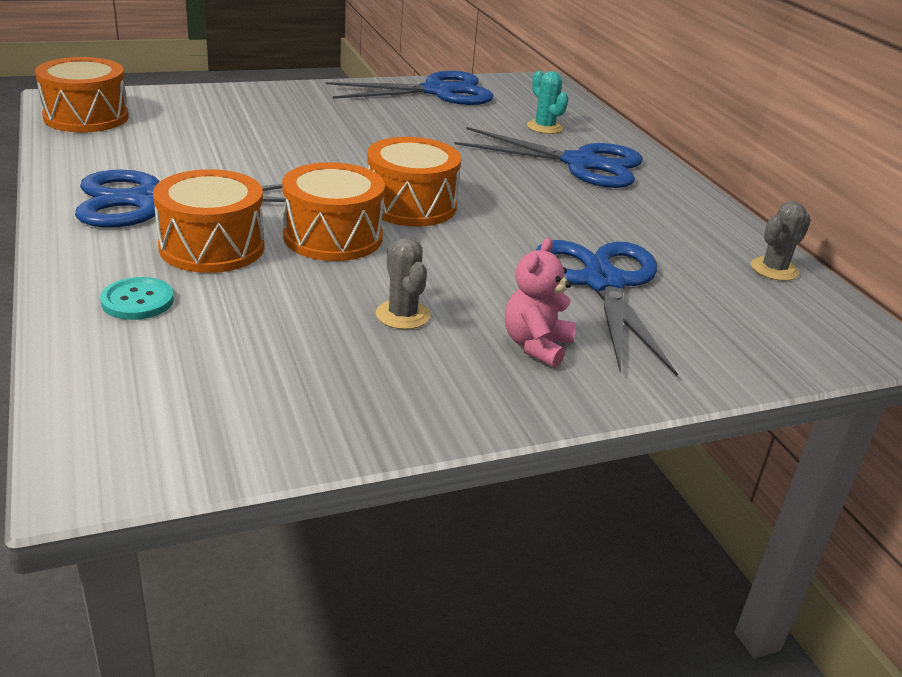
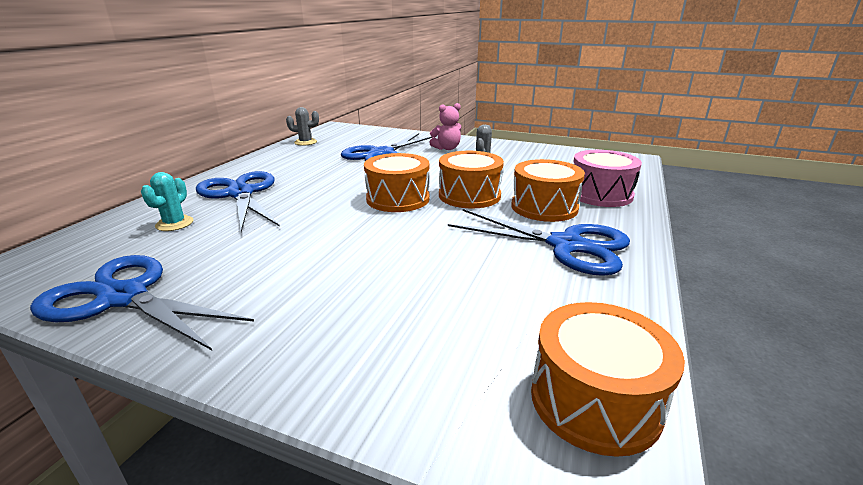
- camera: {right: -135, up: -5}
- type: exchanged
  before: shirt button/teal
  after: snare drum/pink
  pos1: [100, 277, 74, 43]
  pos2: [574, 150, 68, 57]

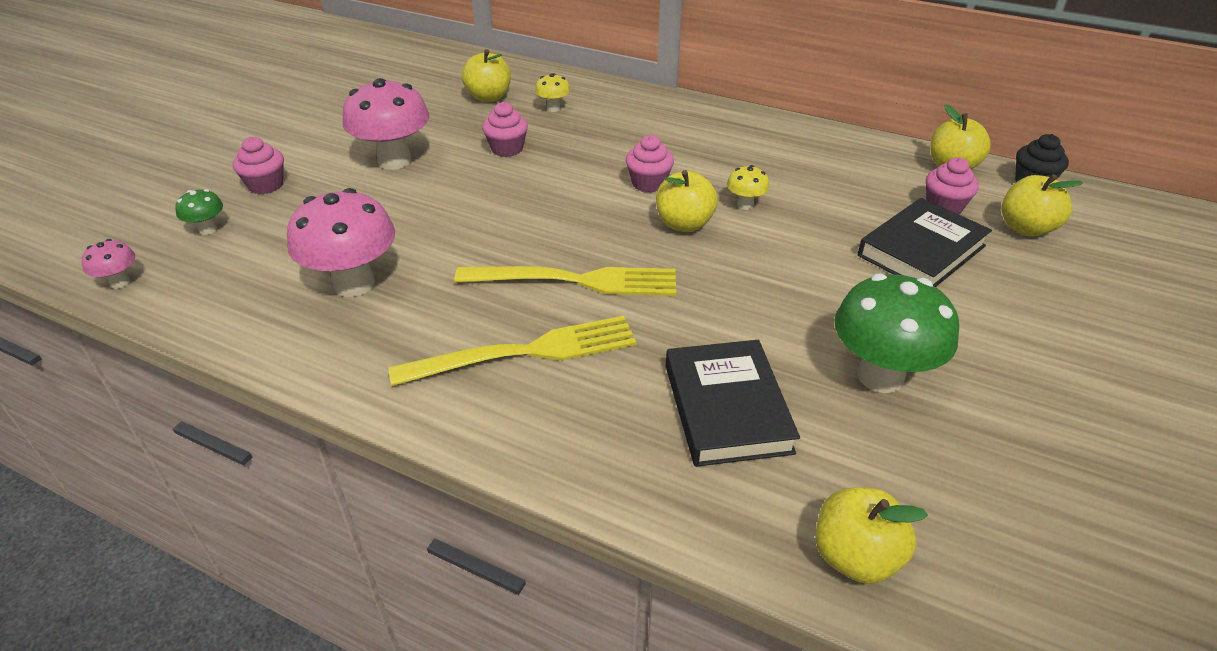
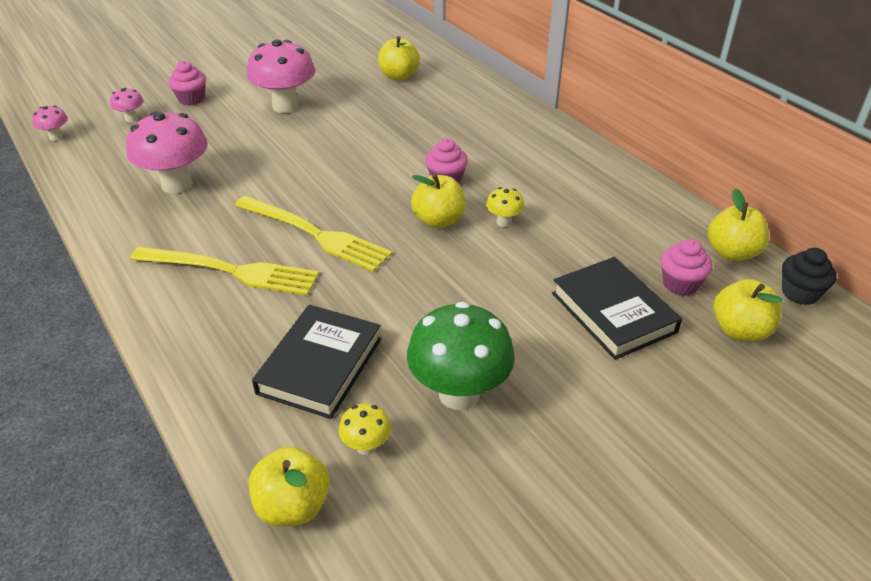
- camera: {right: 30, up: 0}
- type: colour
  before: fungus/leaf-green
  after: fungus/pink
  pos1: [175, 189, 48, 46]
  pos2: [110, 88, 34, 34]
- type: missing
  before: muffin/pink
  pos1: [482, 102, 46, 55]
- type: relocated
  before: fungus/bright yellow
  pos1: [535, 73, 35, 39]
  pos2: [339, 403, 52, 52]
- type: spun
  before: hardcover/jet-black
  pos1: [858, 198, 134, 89]
  pos2: [552, 257, 130, 103]
  turn: 75

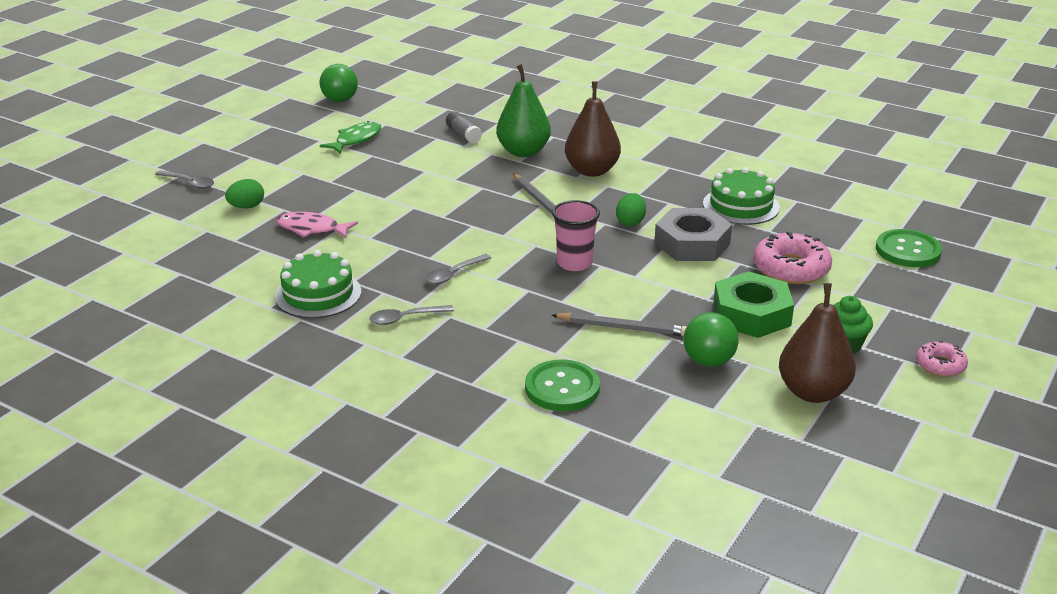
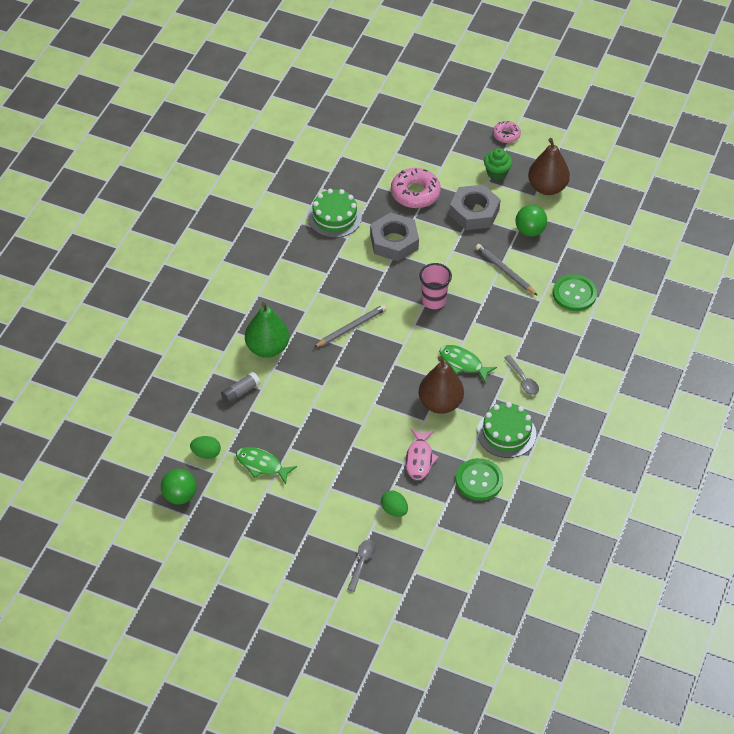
- camera: {right: -100, up: 20}
- type: exchanged
  before: spoon/ash-grey
  after: toy fish/leaf-green
  pos1: [425, 254, 66, 30]
  pos2: [439, 345, 58, 37]
- type: spun
  before: pencil/ash-grey
  pos1: [552, 313, 135, 23]
  pos2: [476, 244, 62, 52]
  turn: -45
- type: relocated
  before: pear/russet
  pos1: [565, 81, 56, 96]
  pos2: [419, 356, 45, 58]
- type: relocated
  before: egg shape/leaf-green
  pos1: [616, 193, 30, 33]
  pos2: [190, 436, 31, 23]
- type: colour
  before: nut/leaf-green
  after: nut/ash-grey
  pos1: [713, 271, 81, 67]
  pos2: [449, 185, 52, 45]
- type: relocated
  before: shirt button/leaf-green
  pos1: [876, 229, 66, 38]
  pos2: [456, 458, 47, 43]

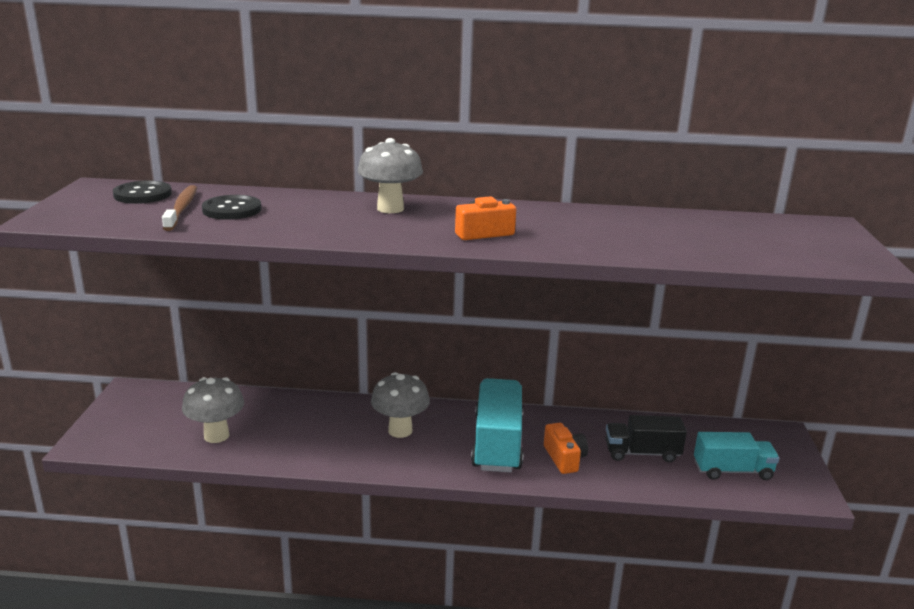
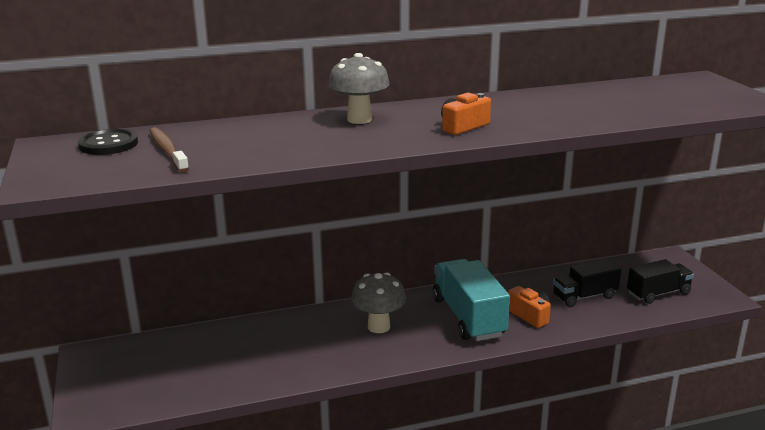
- camera: {right: -20, up: 0}
- type: missing
  before: fungus/ash-grey
  pos1: [182, 377, 62, 66]
- type: missing
  before: shirt button/jet-black
  pos1: [202, 195, 59, 25]
- type: colour
  before: truck/teal
  after: truck/jet-black
  pos1: [694, 432, 85, 48]
  pos2: [627, 259, 67, 45]

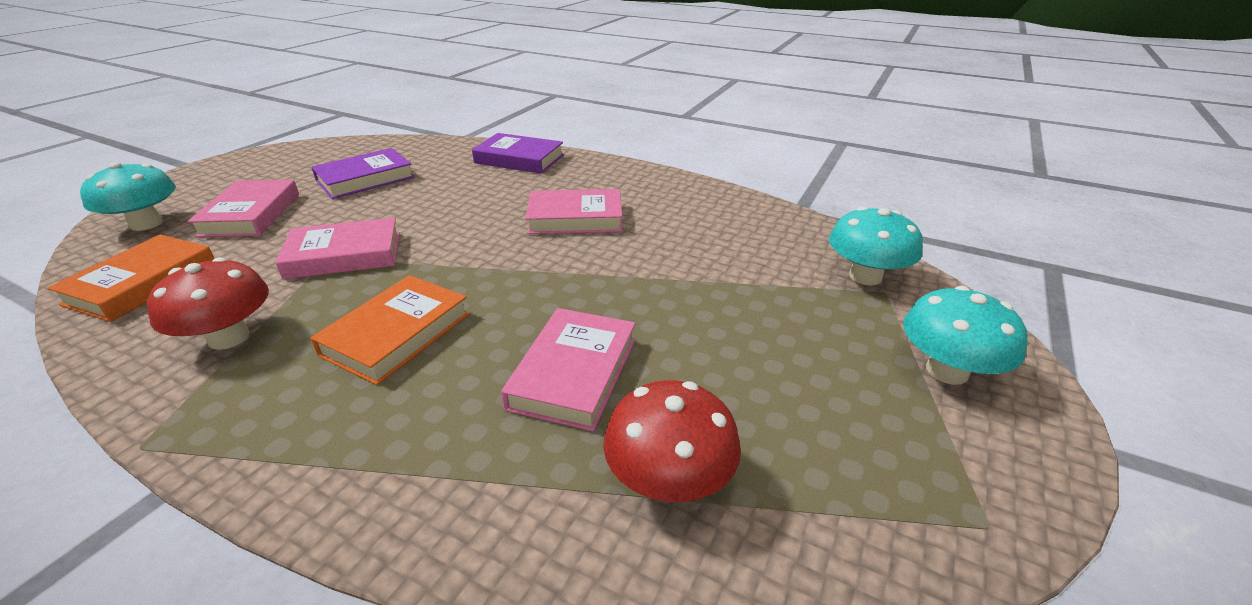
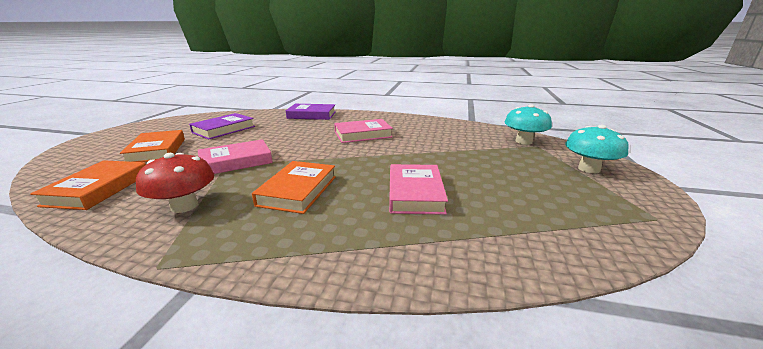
- camera: {right: -15, up: -10}
- type: missing
  before: fungus/teal
  pos1: [80, 162, 96, 69]
- type: colour
  before: hardcover/pink
  after: hardcover/orange-coloured
  pos1: [188, 180, 111, 57]
  pos2: [120, 130, 65, 32]
- type: missing
  before: fungus/scarlet
  pos1: [603, 380, 138, 122]

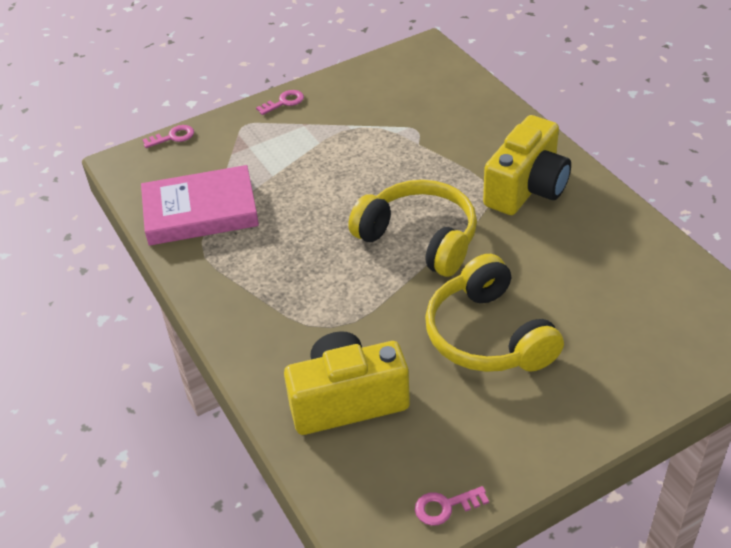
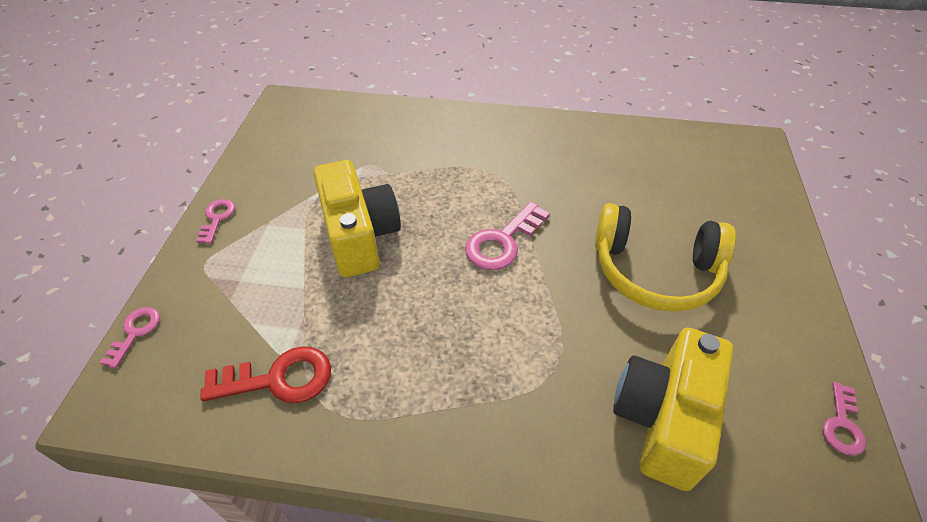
- camera: {right: -55, up: 5}
- type: exchanged
  before: hardcover/pink
  after: latchkey/scarlet
  pos1: [141, 165, 118, 81]
  pos2: [200, 346, 131, 57]
- type: exchanged
  before: headphones/bright yellow
  after: latchkey/pink
  pos1: [348, 180, 129, 97]
  pos2: [465, 202, 85, 68]
- type: relocated
  before: compact camera/bright yellow
  pos1: [483, 115, 88, 100]
  pos2: [314, 160, 87, 118]

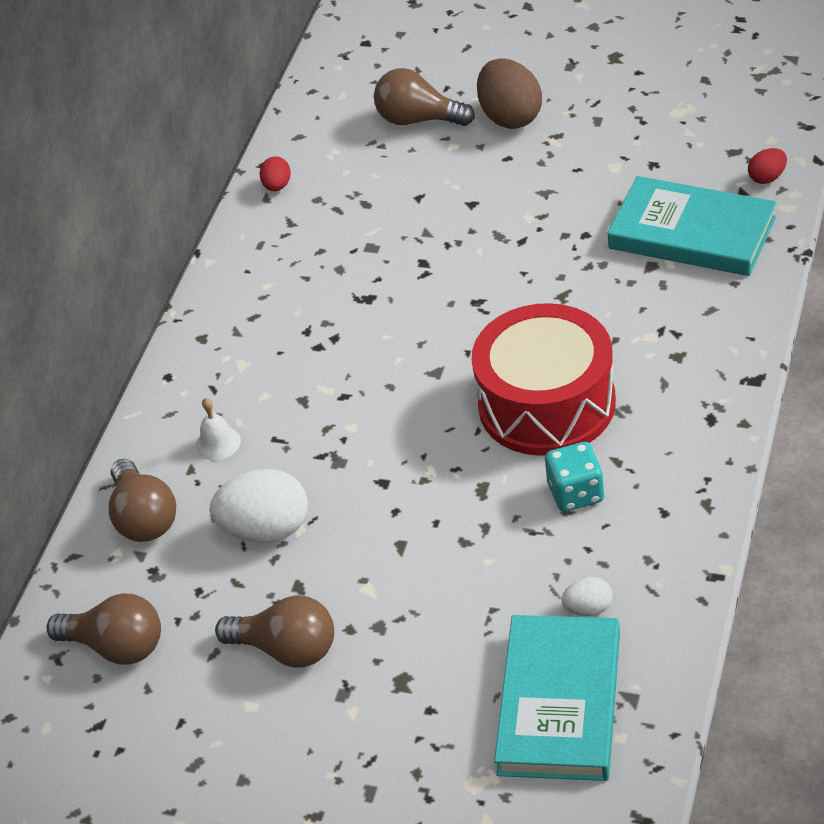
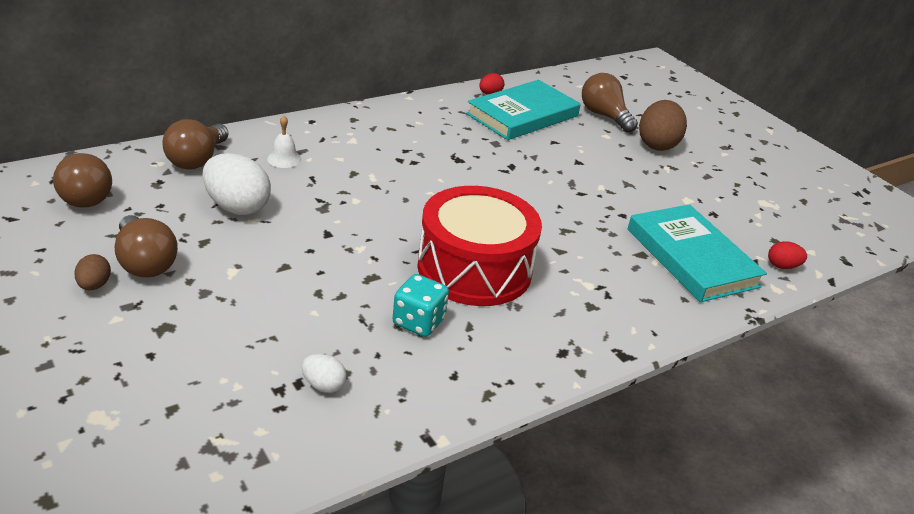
- camera: {right: 30, up: -10}
- type: relocated
  before: hardcover/teal
  pos1: [494, 615, 126, 166]
  pos2: [466, 80, 115, 60]
- type: appeared
  after: egg shape/russet
  pos2: [74, 254, 37, 36]

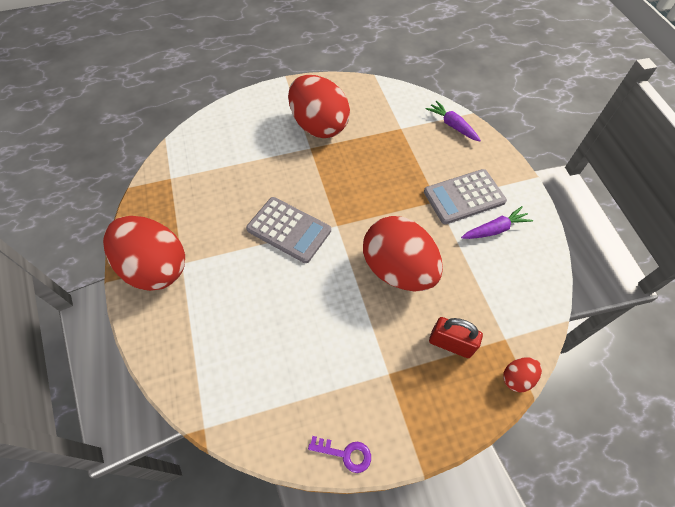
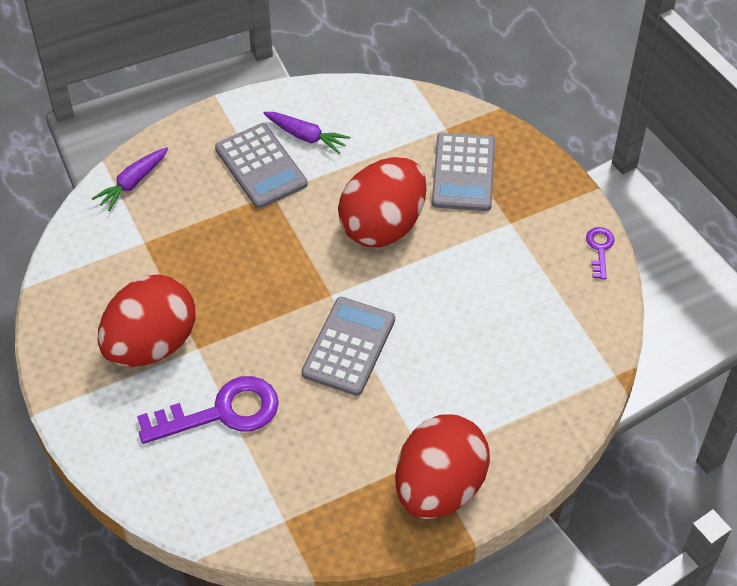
- camera: {right: -100, up: -5}
- type: exchanged
  before: small lock/scarlet
  after: calculator/ash-grey
  pos1: [429, 317, 54, 41]
  pos2: [432, 133, 63, 78]
- type: spun
  before: carrot/royal purple
  pos1: [461, 206, 72, 33]
  pos2: [264, 112, 86, 42]
  turn: 150
- type: missing
  before: egg shape/scarlet
  pos1: [503, 357, 39, 35]
- type: appeared
  after: latchkey/royal purple
  pos2: [137, 376, 142, 68]

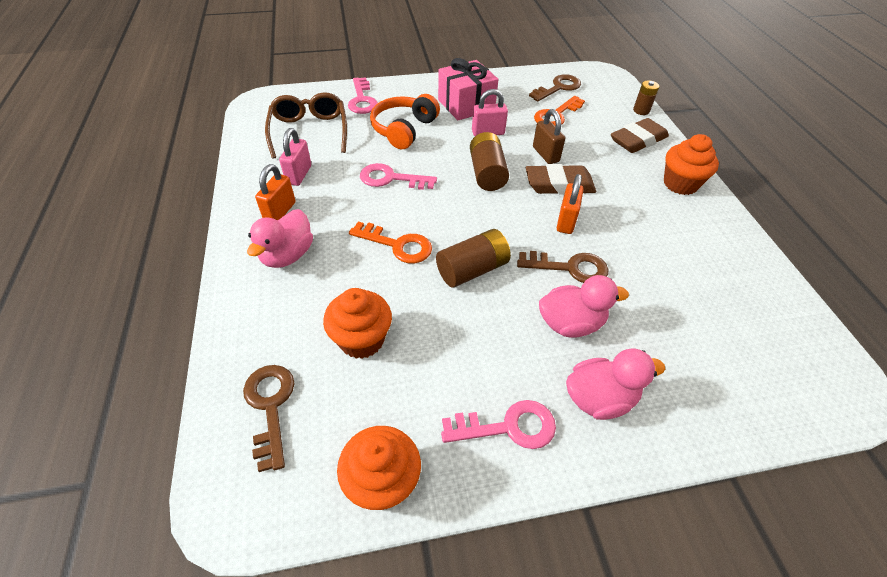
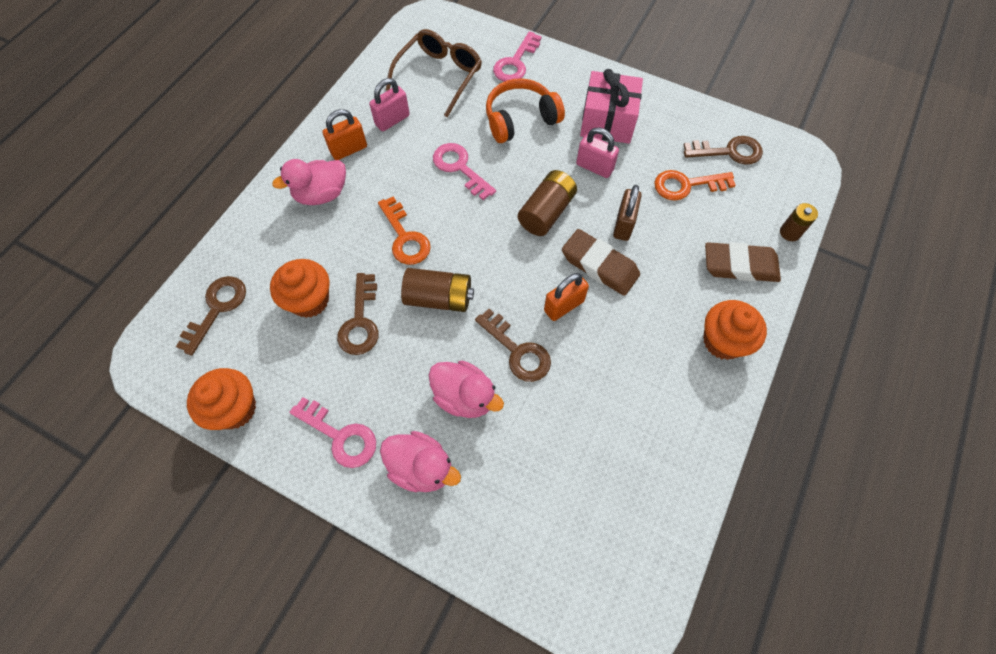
- camera: {right: 40, up: 15}
- type: appeared
  after: latchkey/russet
  pos2: [337, 273, 42, 82]

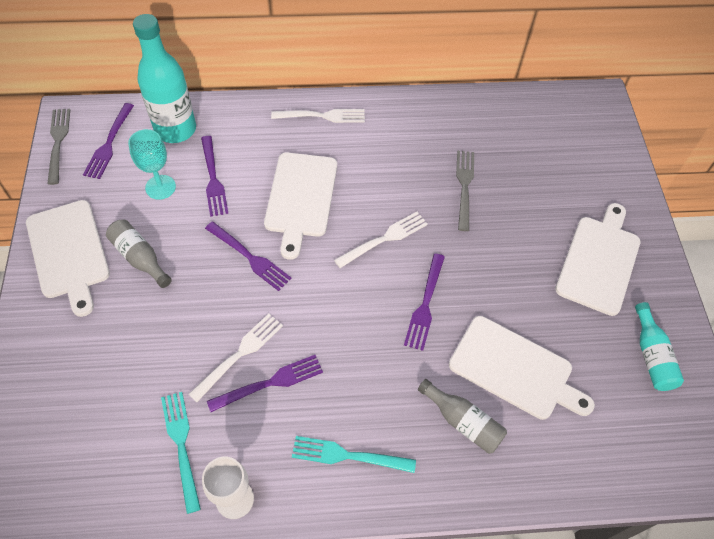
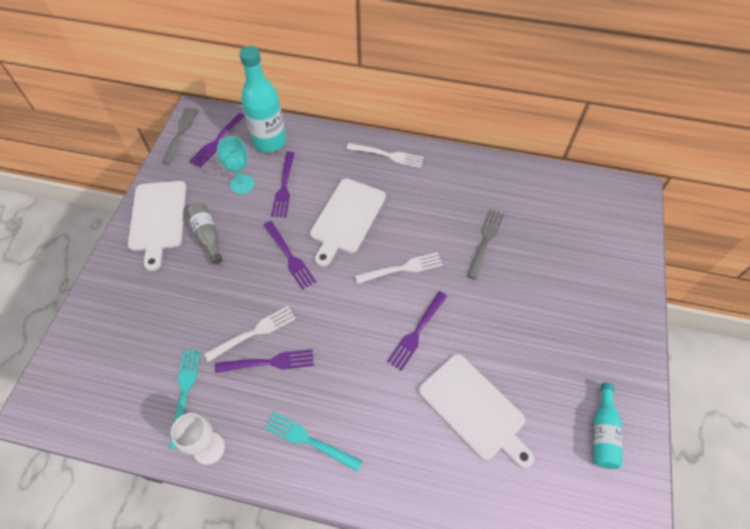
- camera: {right: 20, up: 0}
- type: missing
  before: drink bottle/ash-grey
  pos1: [418, 379, 89, 75]
- type: missing
  before: cutting board/white
  pos1: [555, 203, 85, 113]

